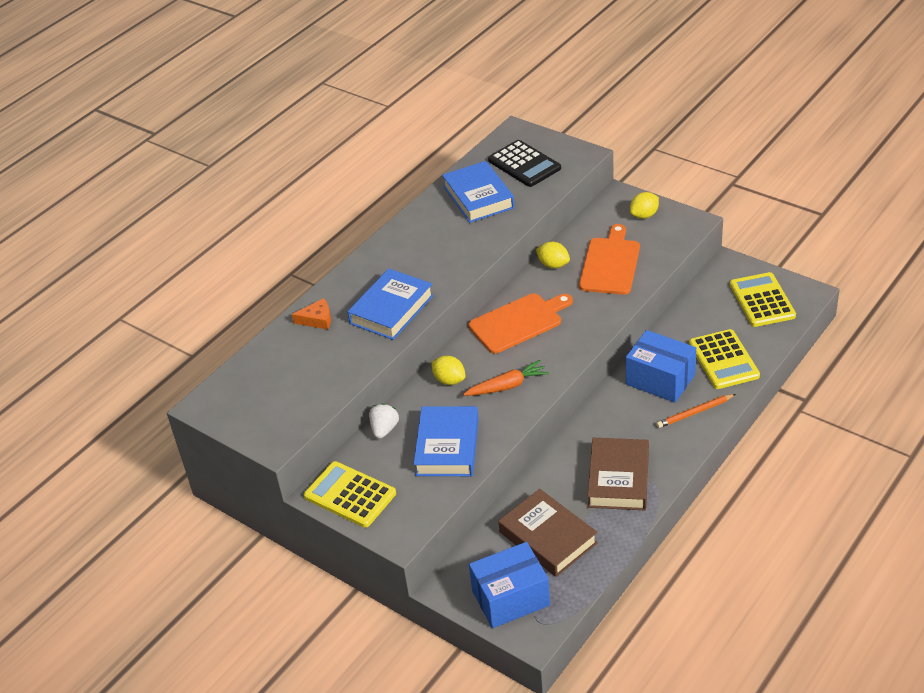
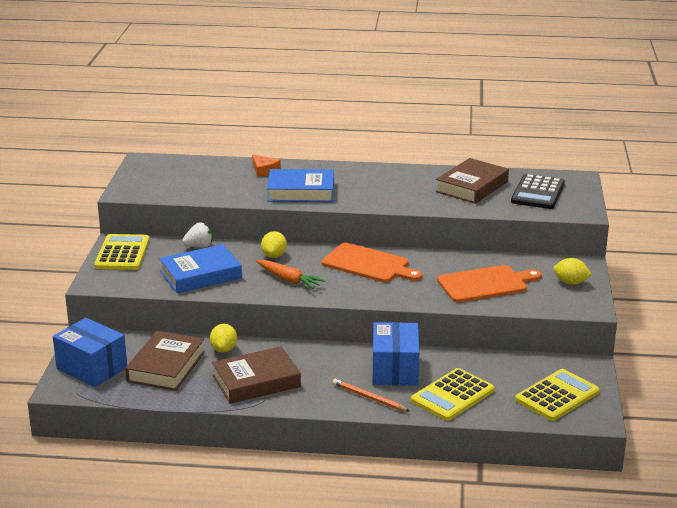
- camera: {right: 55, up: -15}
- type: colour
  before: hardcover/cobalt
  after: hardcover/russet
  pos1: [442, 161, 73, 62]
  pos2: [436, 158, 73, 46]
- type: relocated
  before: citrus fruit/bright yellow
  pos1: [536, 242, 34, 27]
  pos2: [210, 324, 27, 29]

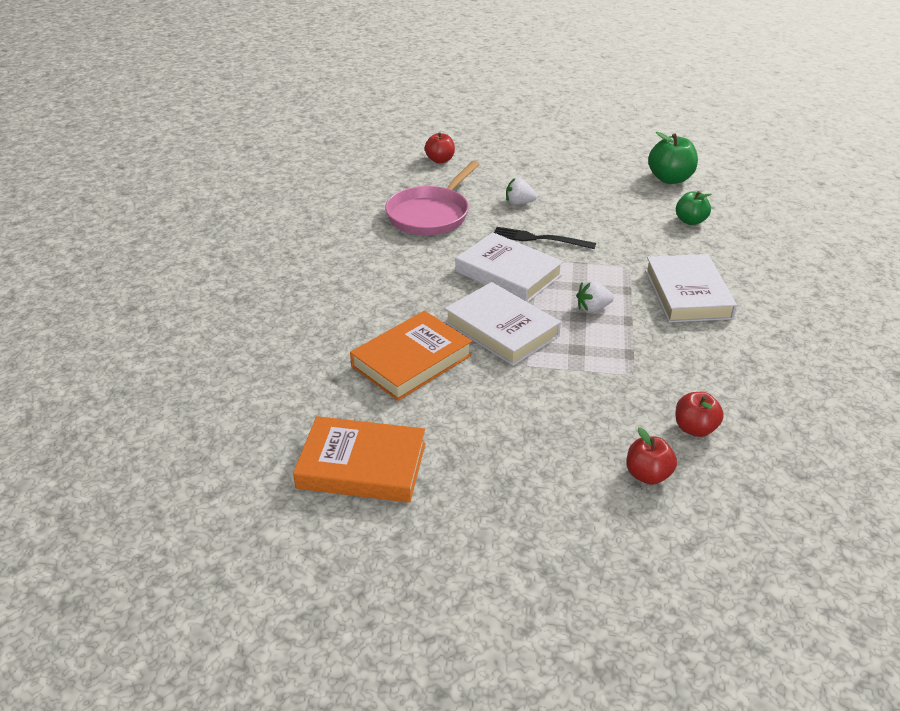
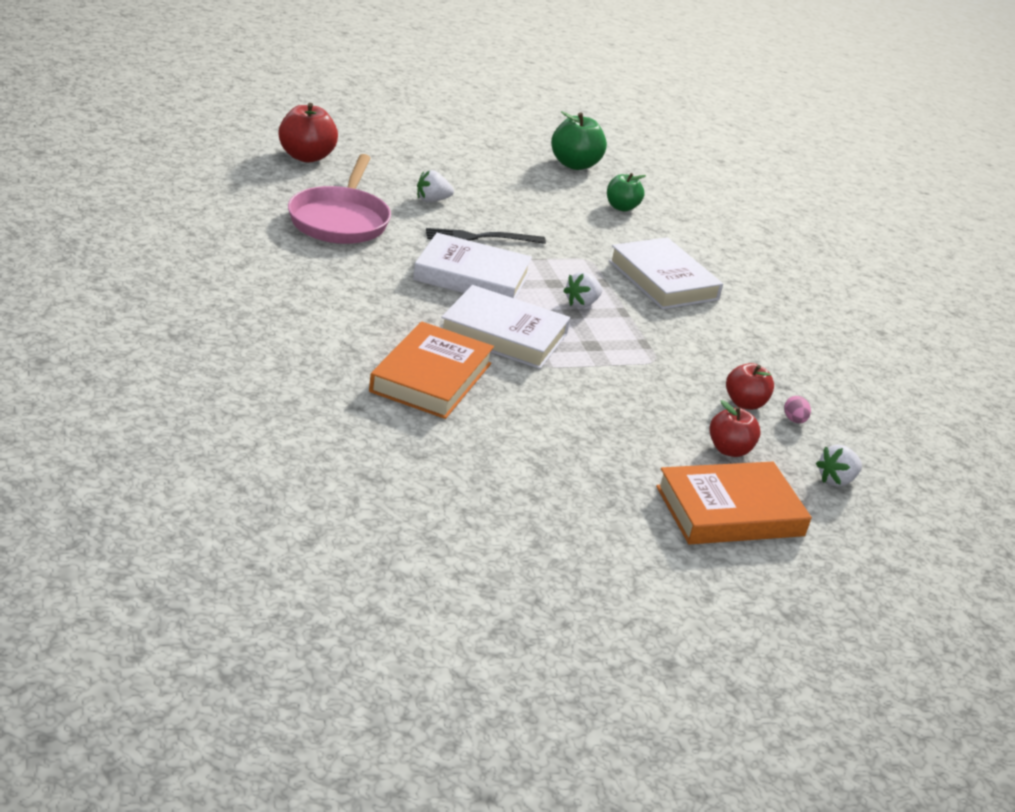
- camera: {right: -30, up: -5}
- type: relocated
  before: hardcover/orange-coloured
  pos1: [293, 416, 132, 87]
  pos2: [656, 462, 156, 82]
- type: size
  before: apple fruit/scarlet
  pos1: [425, 132, 30, 31]
  pos2: [278, 103, 60, 60]
  scale: 1.53
- type: appeared
  after: egg shape/pink
  pos2: [784, 396, 27, 27]
- type: appeared
  after: berry/white
  pos2: [816, 445, 46, 42]

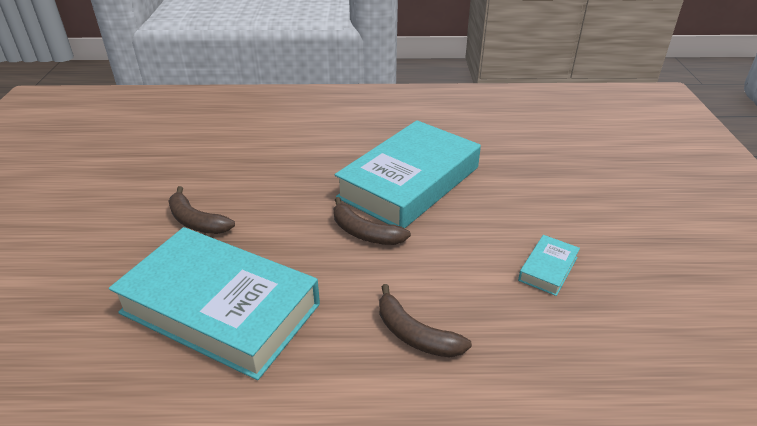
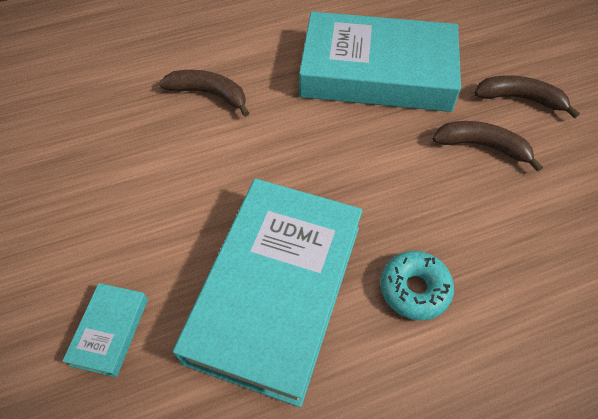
- camera: {right: 160, up: 20}
- type: relocated
  before: toy banana/russet
  pos1: [333, 197, 78, 48]
  pos2: [474, 75, 106, 43]
- type: relocated
  before: hardcover/teal
  pos1: [518, 235, 62, 61]
  pos2: [62, 283, 86, 94]
- type: appeared
  after: donut/teal
  pos2: [380, 251, 74, 70]

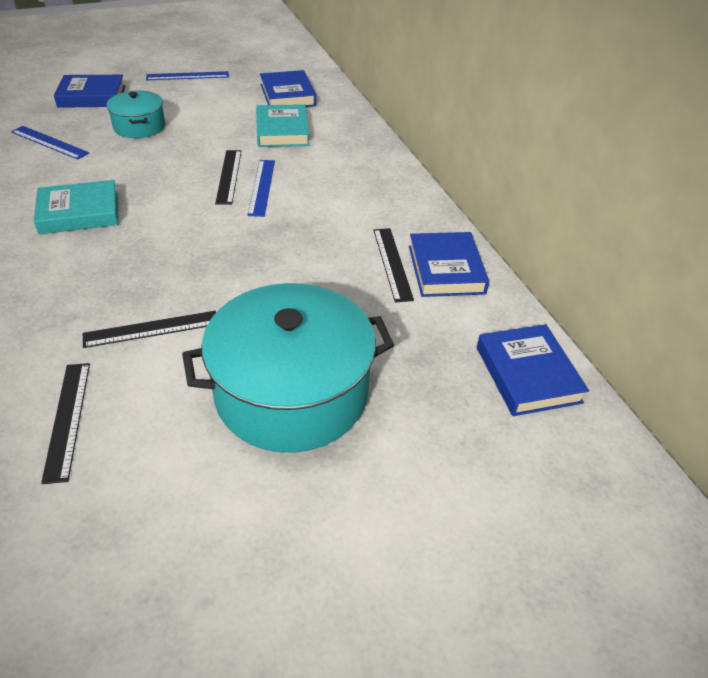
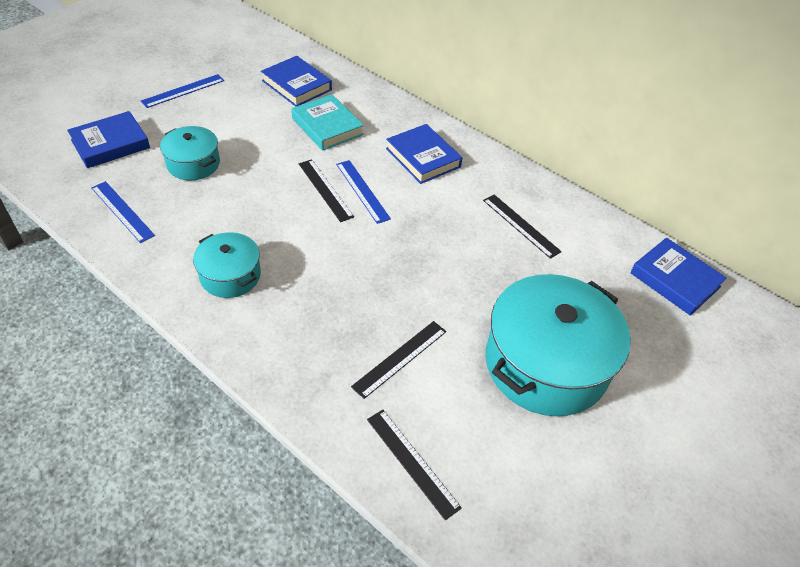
- camera: {right: -30, up: 5}
- type: spun
  before: measuring stick/cobalt
  pos1: [11, 126, 78, 34]
  pos2: [92, 181, 63, 62]
  turn: 45
- type: exchanged
  before: hardcover/teal
  after: stockpot/teal
  pos1: [34, 180, 85, 54]
  pos2: [193, 232, 68, 66]
- type: relocated
  before: hardcover/cobalt
  pos1: [409, 232, 80, 65]
  pos2: [386, 124, 76, 60]

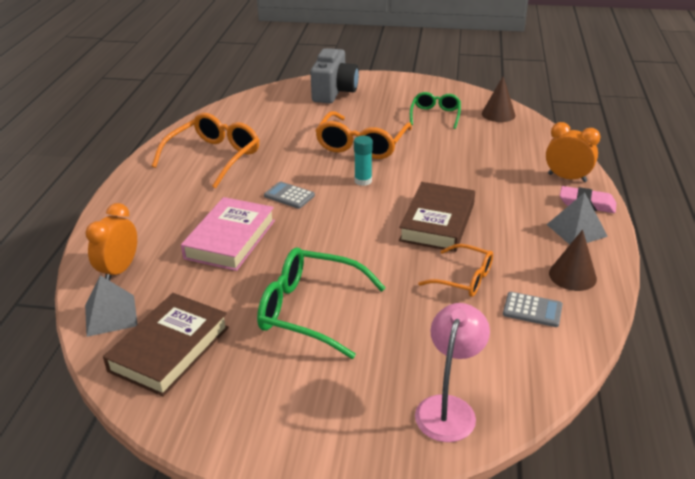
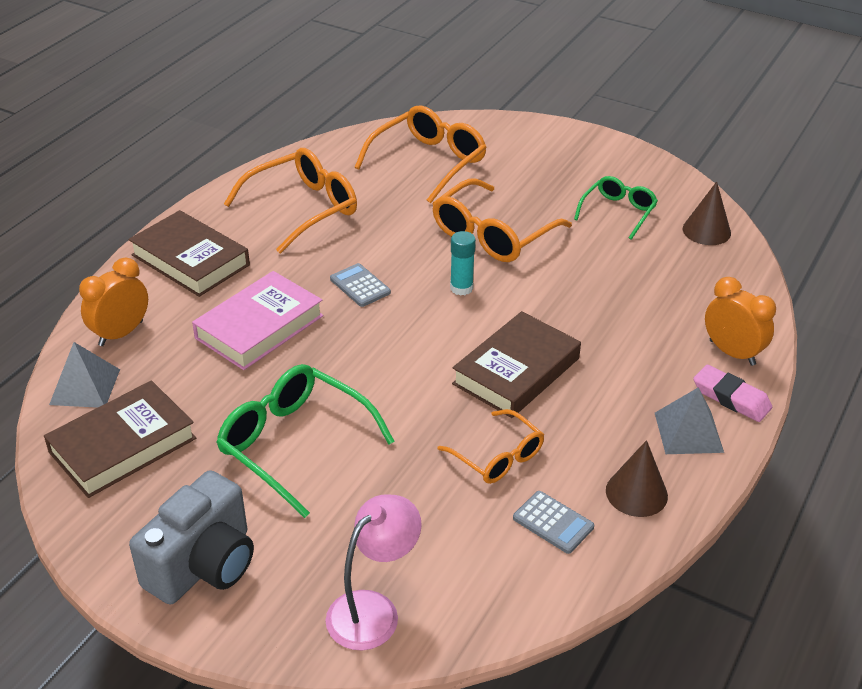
- camera: {right: 20, up: 5}
- type: relocated
  before: compact camera/ash-grey
  pos1: [310, 48, 49, 55]
  pos2: [129, 470, 125, 134]
- type: appeared
  after: hardcover/russet
  pos2: [128, 210, 122, 87]
- type: appeared
  after: spectacles/orange-coloured
  pos2: [355, 105, 132, 98]

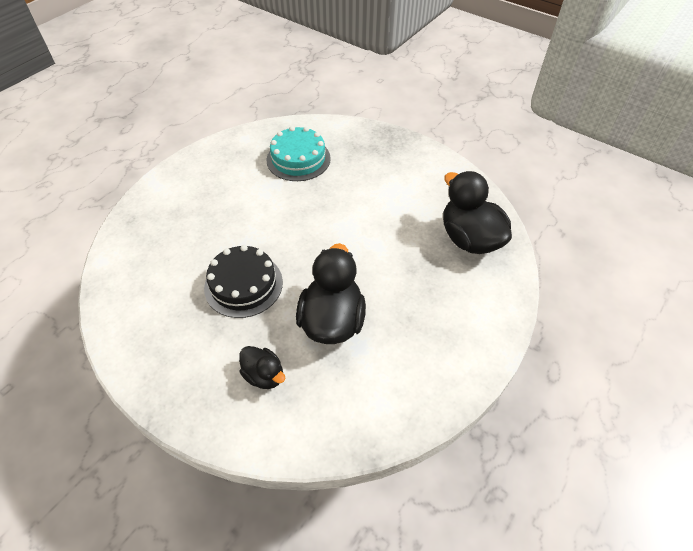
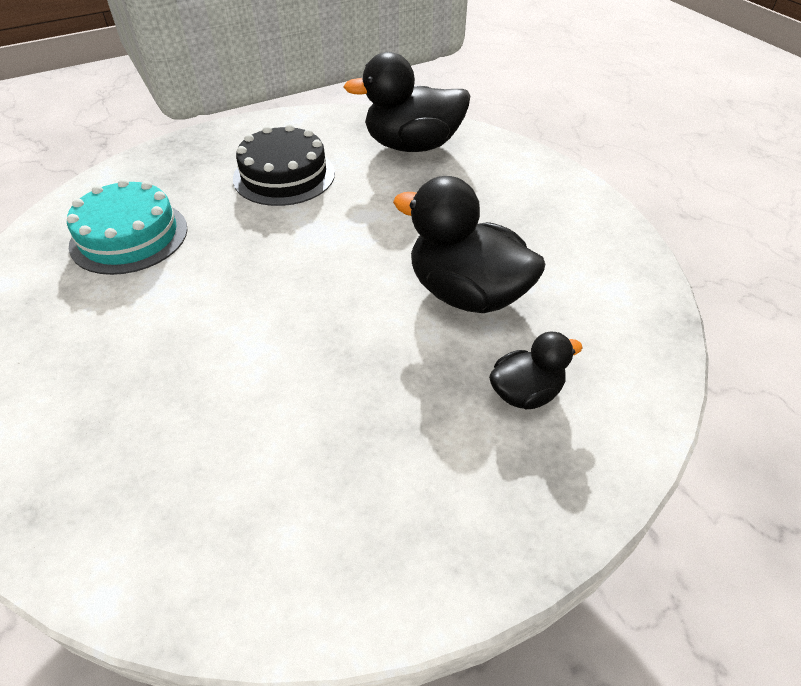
- camera: {right: -65, up: -5}
- type: relocated
  before: gateau/jet-black
  pos1: [204, 245, 79, 73]
  pos2: [233, 124, 102, 82]

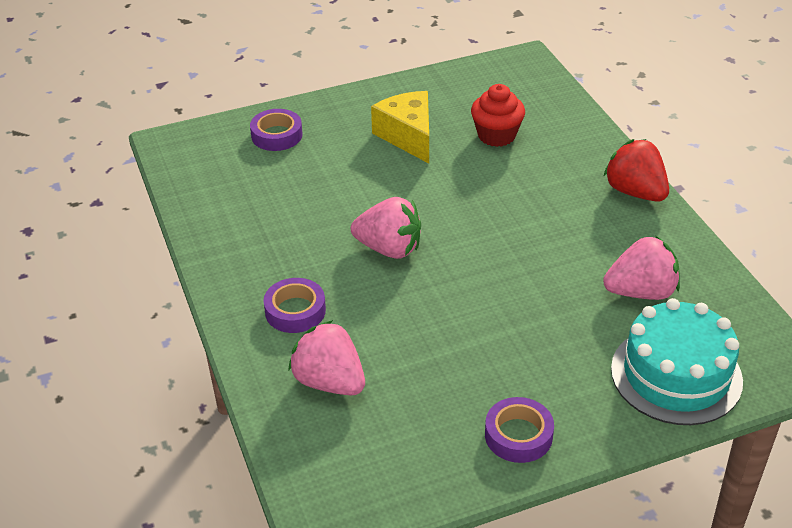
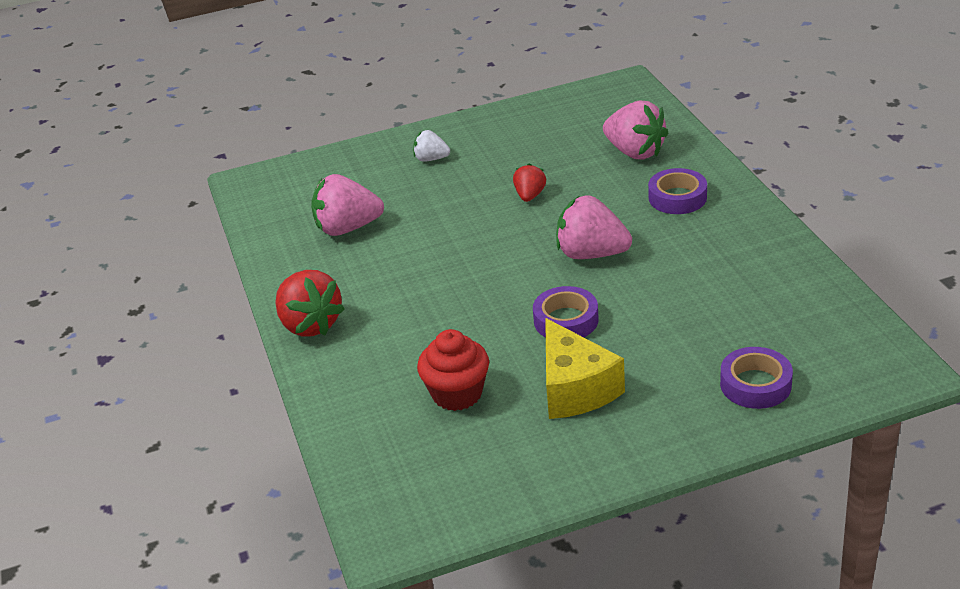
- camera: {right: -175, up: -5}
- type: relocated
  before: tape/royal purple
  pos1: [485, 397, 69, 66]
  pos2: [533, 286, 66, 51]
- type: missing
  before: gateau/teal
  pos1: [611, 298, 132, 127]
- type: appeared
  after: berry/white
  pos2: [413, 130, 37, 32]
- type: appeared
  after: berry/scarlet
  pos2: [513, 164, 33, 38]

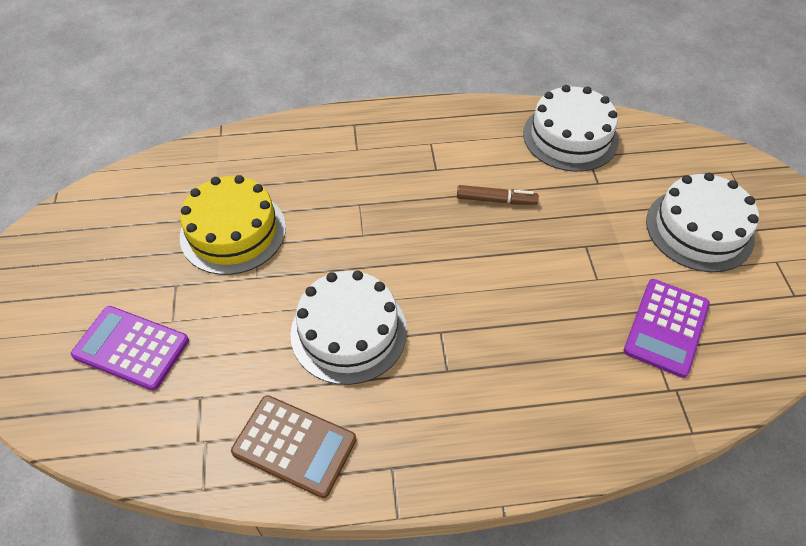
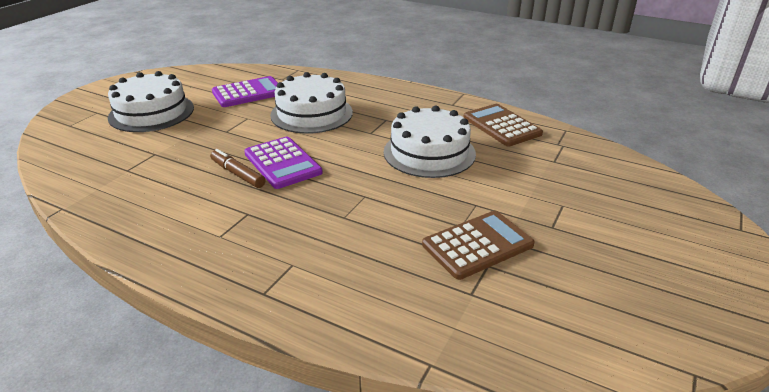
- camera: {right: -145, up: -20}
- type: relocated
  before: calculator/royal purple
  pos1: [71, 306, 118, 85]
  pos2: [244, 137, 79, 52]
- type: exchanged
  before: gateau/bright yellow
  after: calculator/russet
  pos1: [180, 175, 106, 100]
  pos2: [422, 211, 113, 69]
- type: relocated
  before: gateau/white
  pos1: [523, 85, 96, 87]
  pos2: [270, 72, 83, 62]

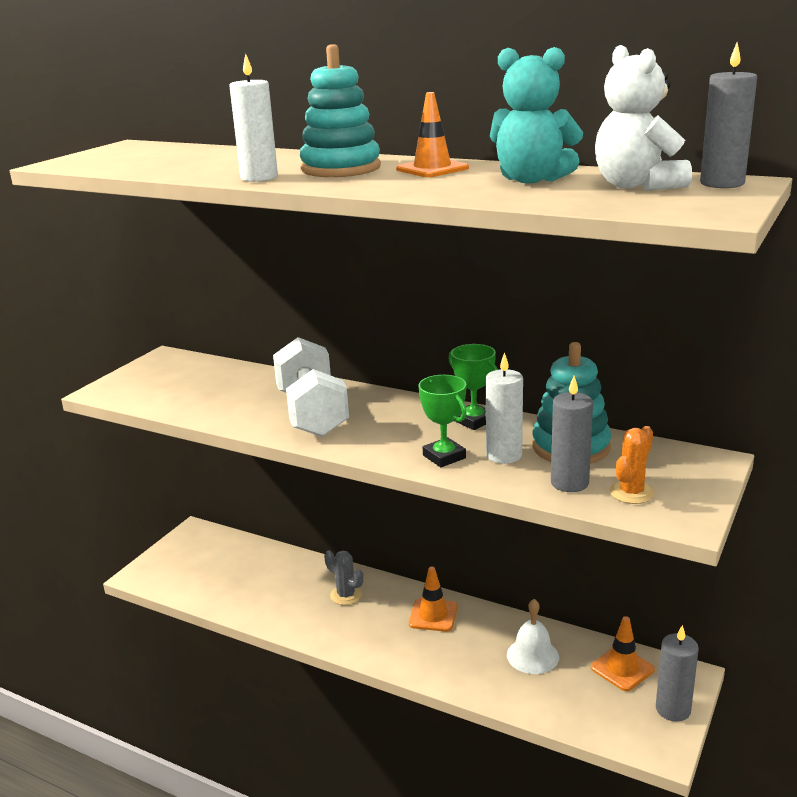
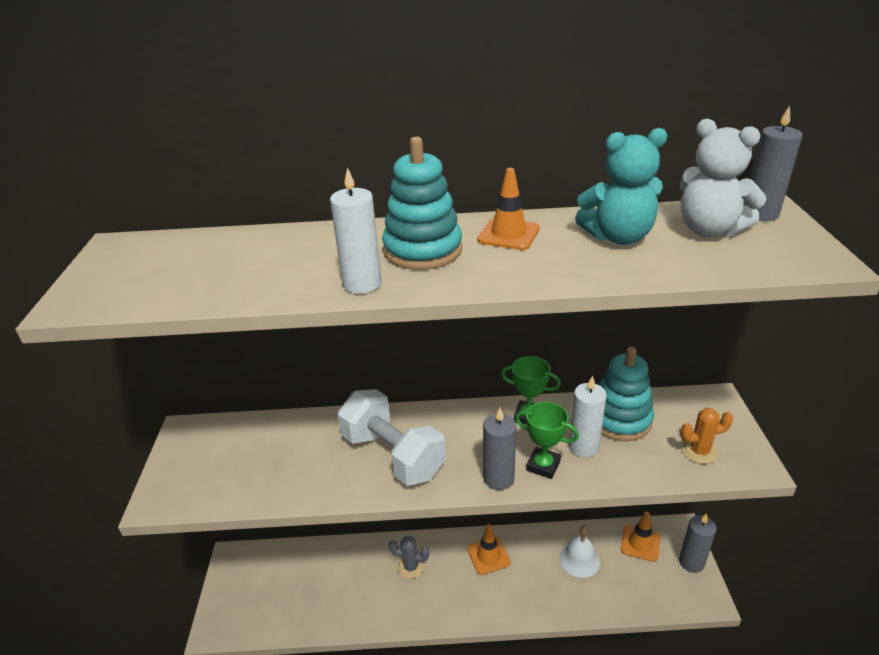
- camera: {right: -30, up: 10}
- type: relocated
  before: wax candle/ash-grey
  pos1: [551, 376, 42, 116]
  pos2: [483, 408, 34, 82]
- type: spun
  before: cactus/orange-coloured
  pos1: [609, 426, 45, 78]
  pos2: [680, 408, 53, 56]
  turn: 75

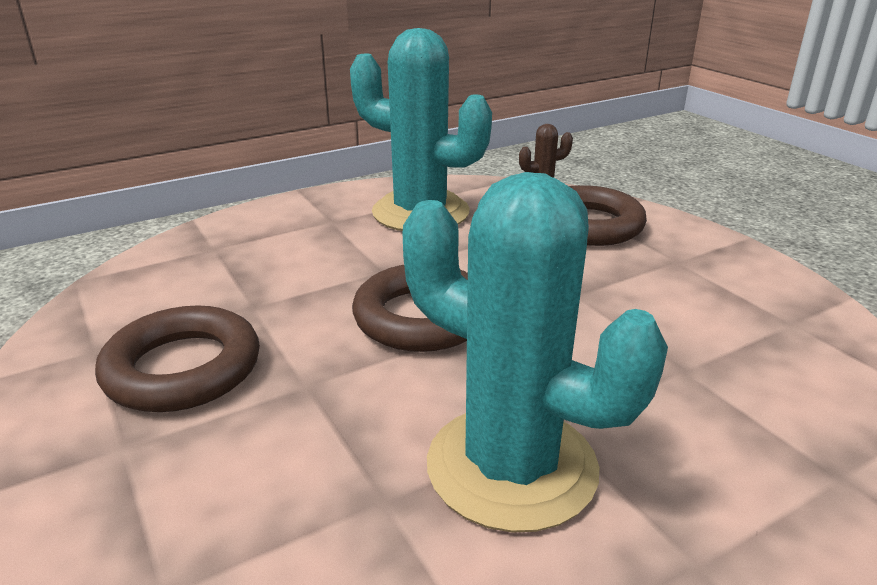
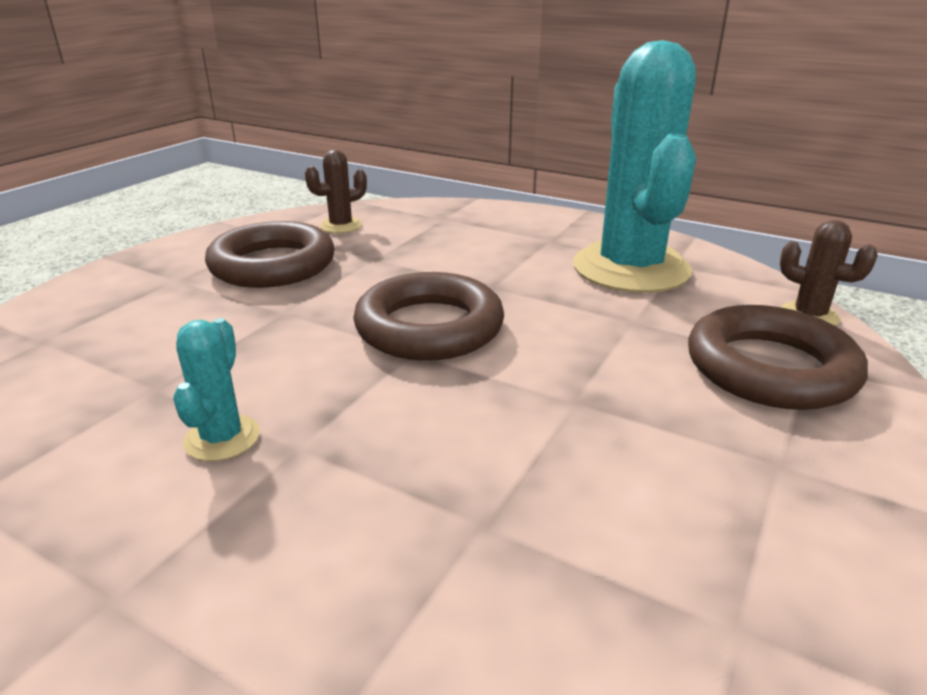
- camera: {right: 60, up: 0}
- type: size
  before: cactus/teal
  pos1: [403, 172, 265, 360]
  pos2: [173, 318, 87, 143]
  scale: 0.41
- type: appeared
  after: cactus/russet
  pos2: [305, 150, 62, 83]

